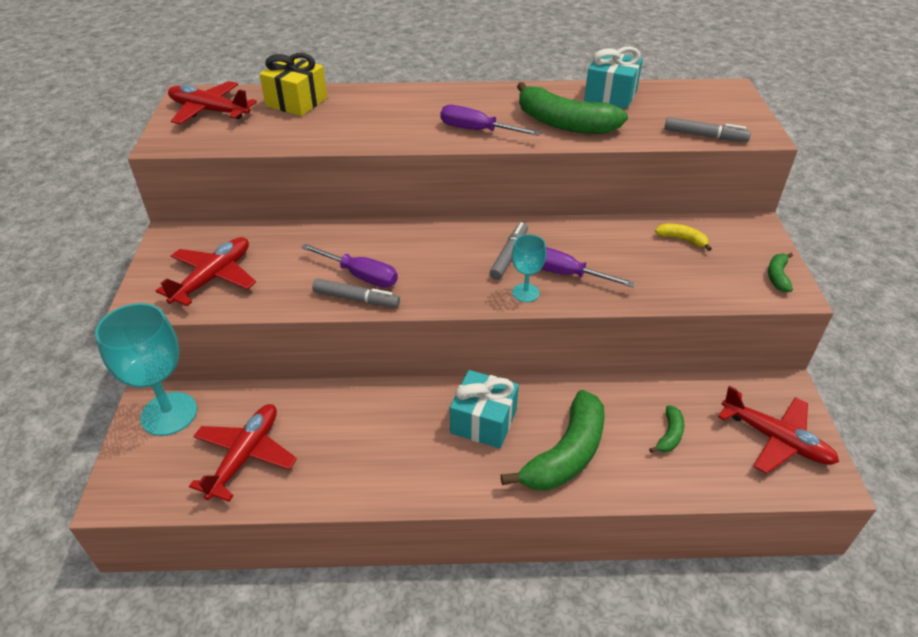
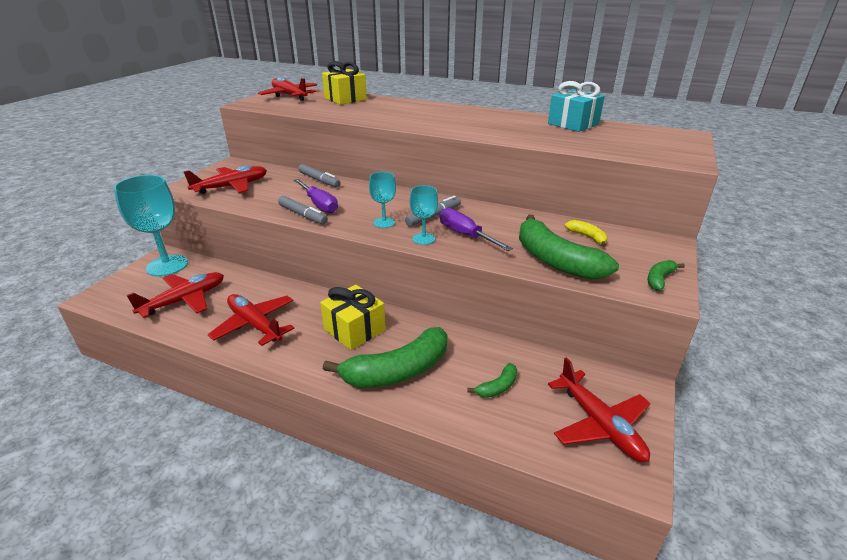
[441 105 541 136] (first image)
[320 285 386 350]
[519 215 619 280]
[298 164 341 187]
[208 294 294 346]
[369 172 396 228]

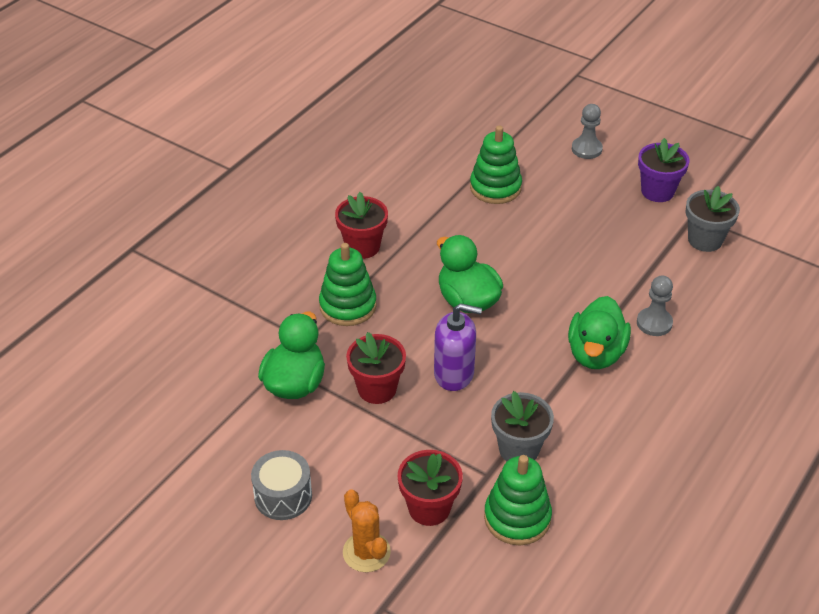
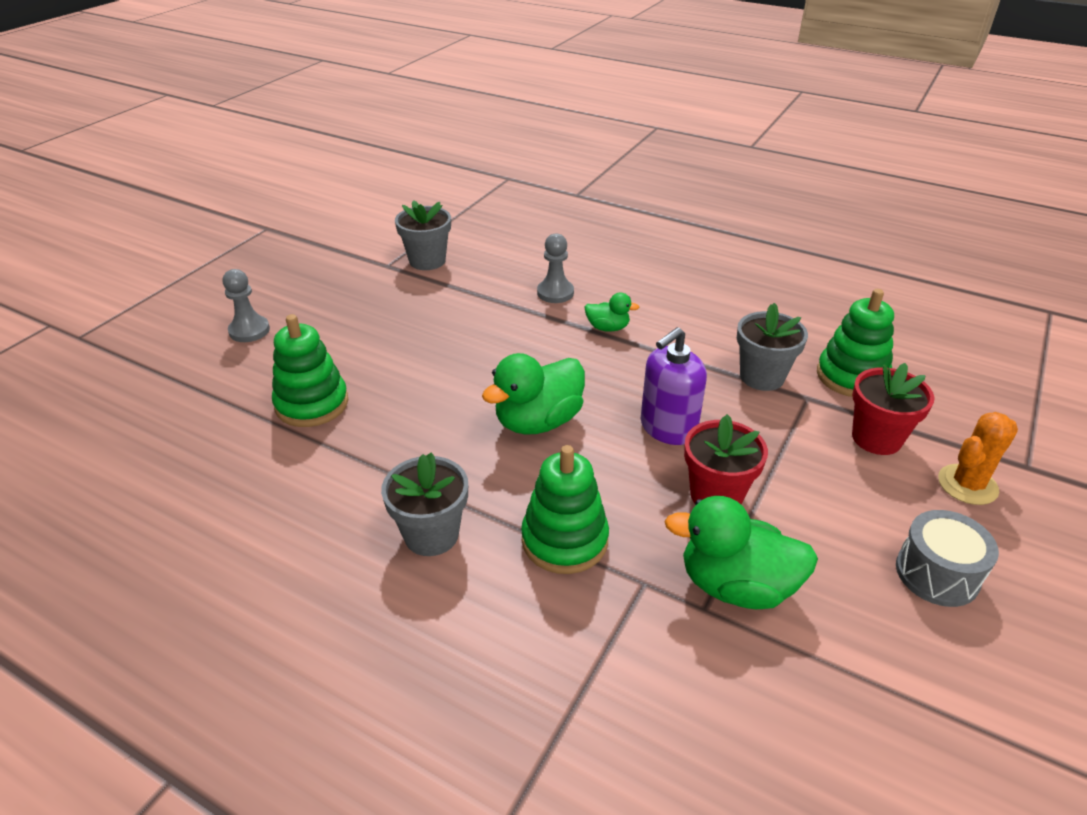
[381 452 468 556]
[640 327 707 445]
[585 293 639 332]
[638 138 689 202] (first image)

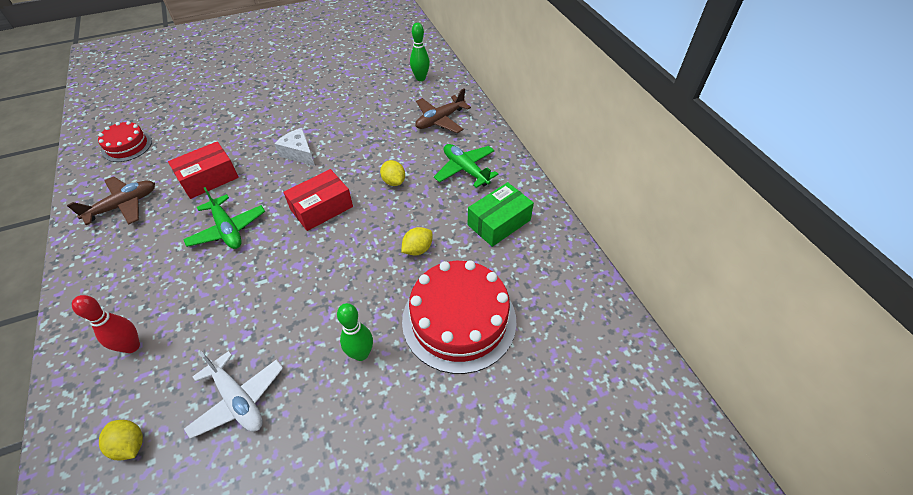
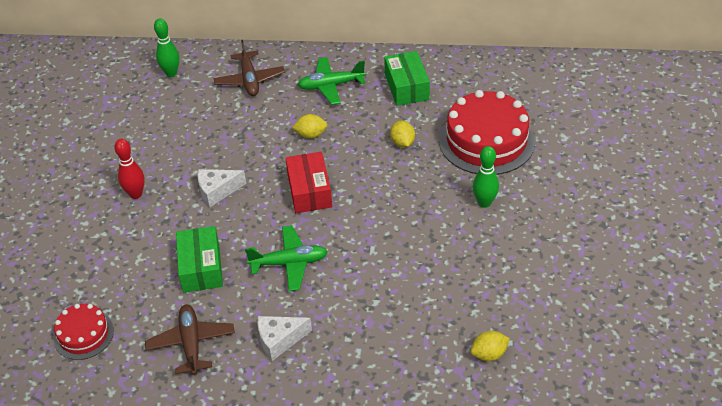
[114 139 145 199]
[176 226 223 293]
[184 351 283 439] (first image)
[258 316 312 361]

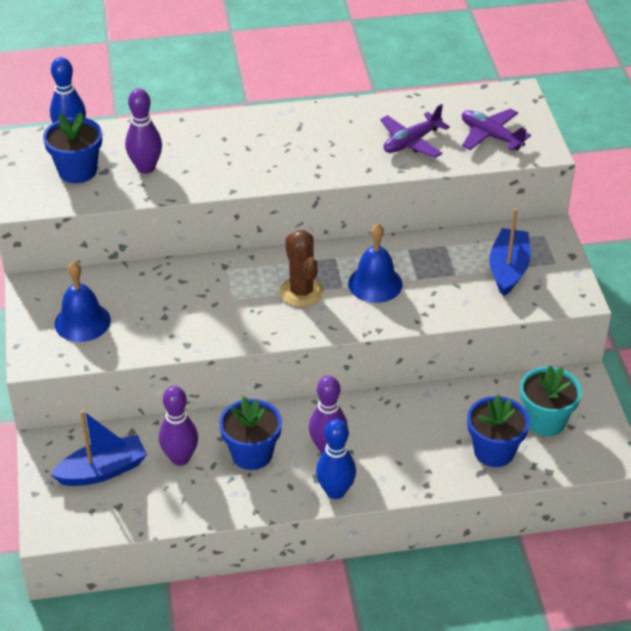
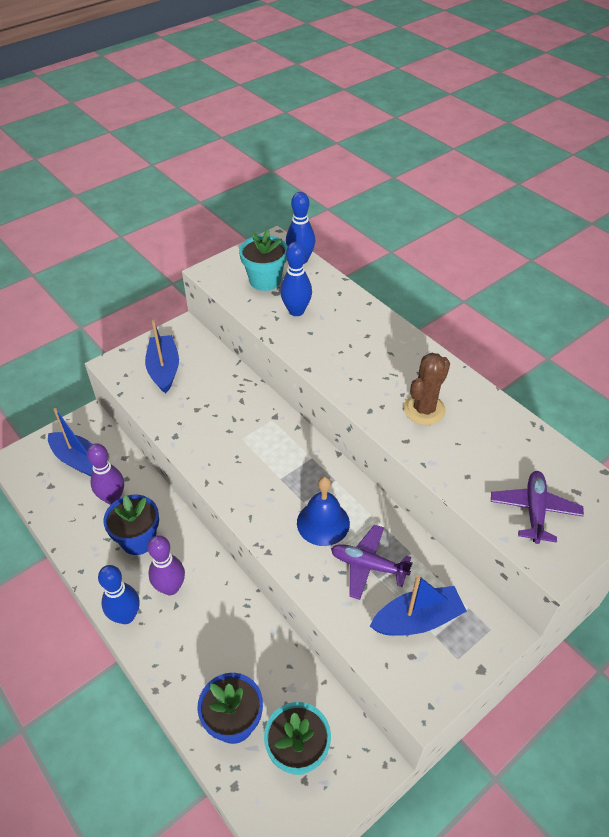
[239 229 288 291]
[145 320 179 394]
[280 242 312 316]
[404 353 450 425]
[331 525 412 600]

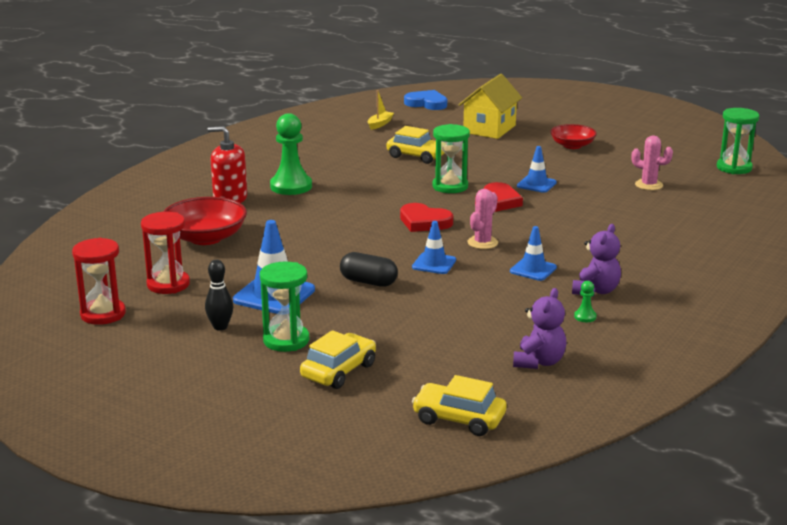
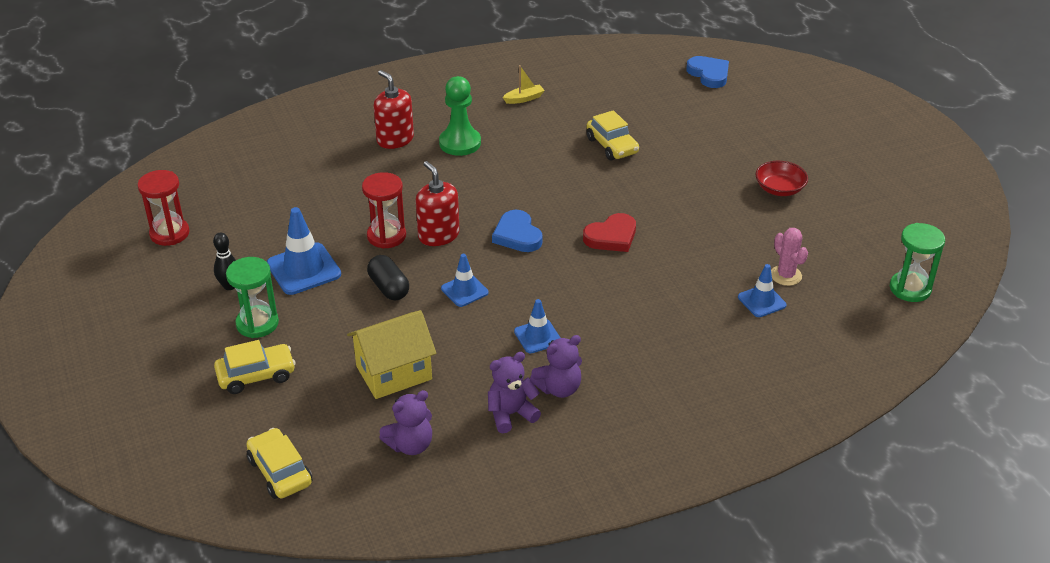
[362 172 406 249]
[163 197 247 245] (first image)
[503 65 545 104]
[492 210 543 252]
[432 124 470 193] (first image)
[347 310 436 399]
[467 189 498 249] (first image)
[738 264 787 317]
[488 352 541 434]
[416 161 460 246]

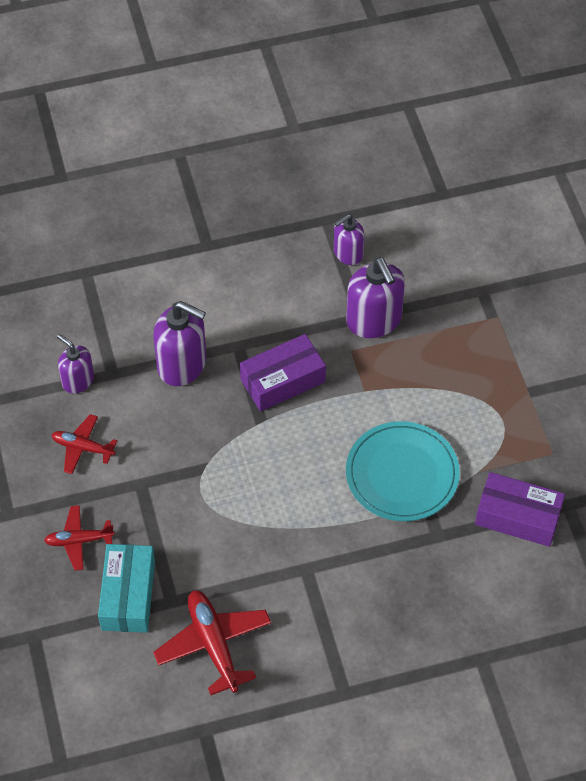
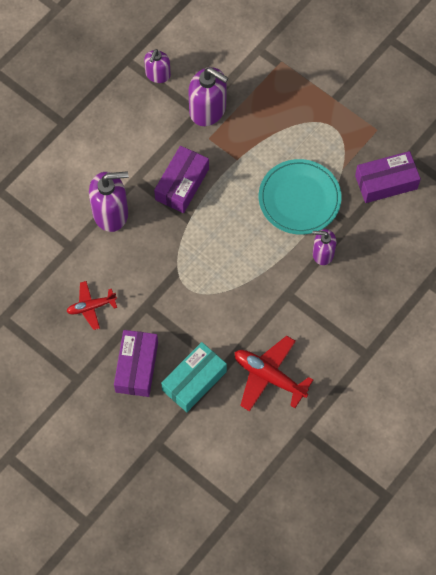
[114 330 158 397]
[313 229 336 265]
[161 342 227 412]

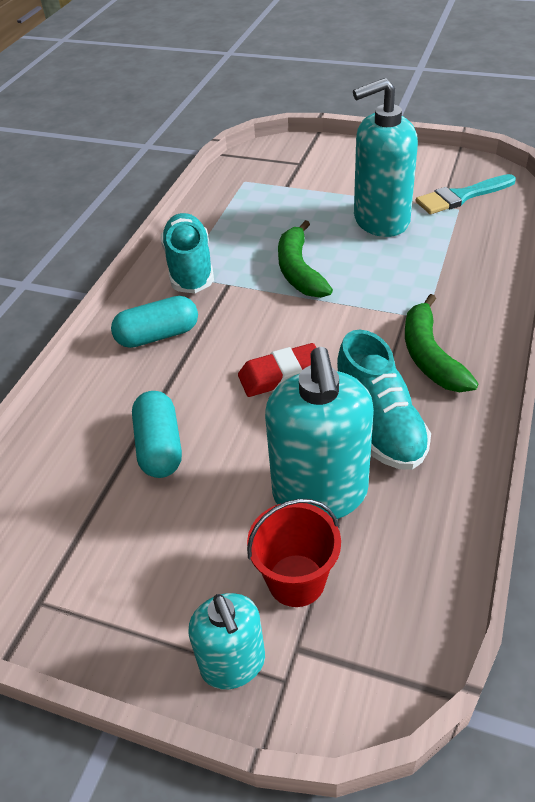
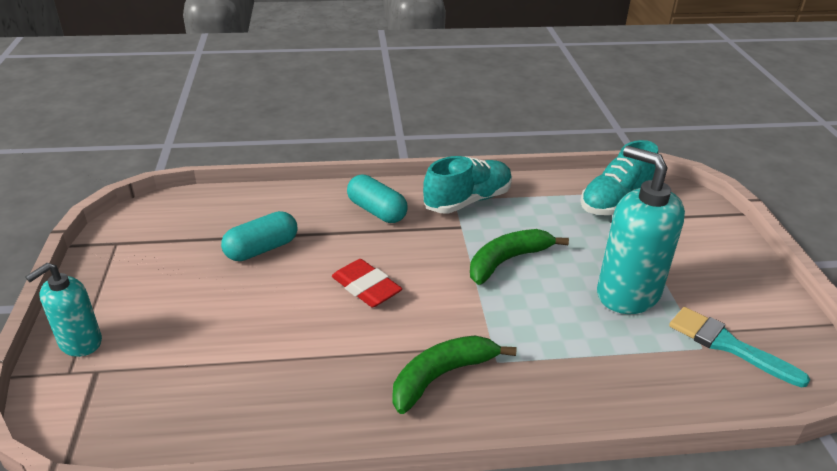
[247 499 341 607] (first image)
[265 347 374 519] (first image)
[580 140 658 215]

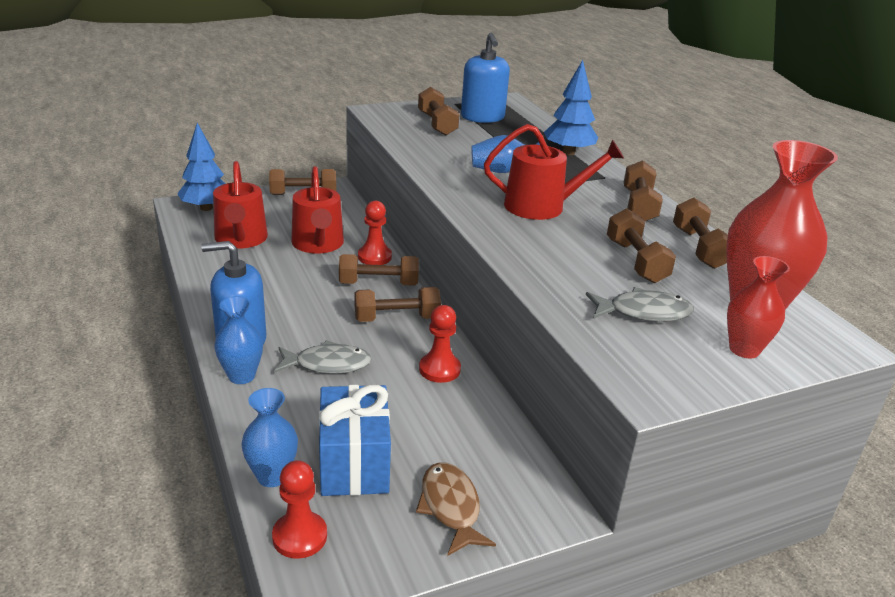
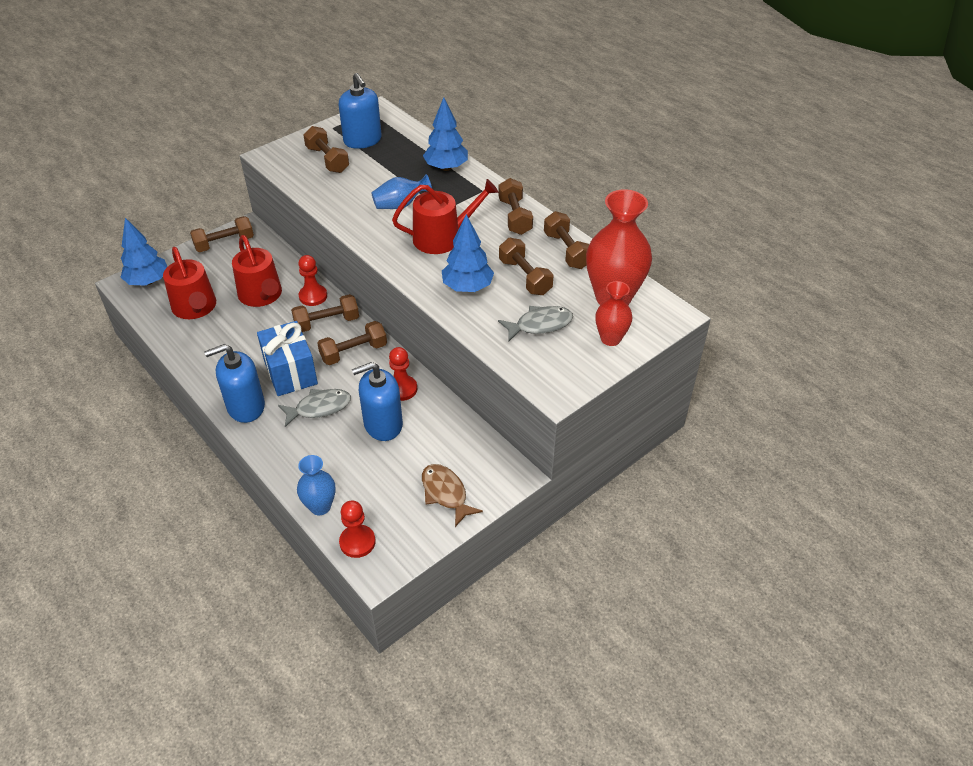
[214 296 263 384] (first image)
[257 321 318 396]
[352 362 403 441]
[442 214 494 292]

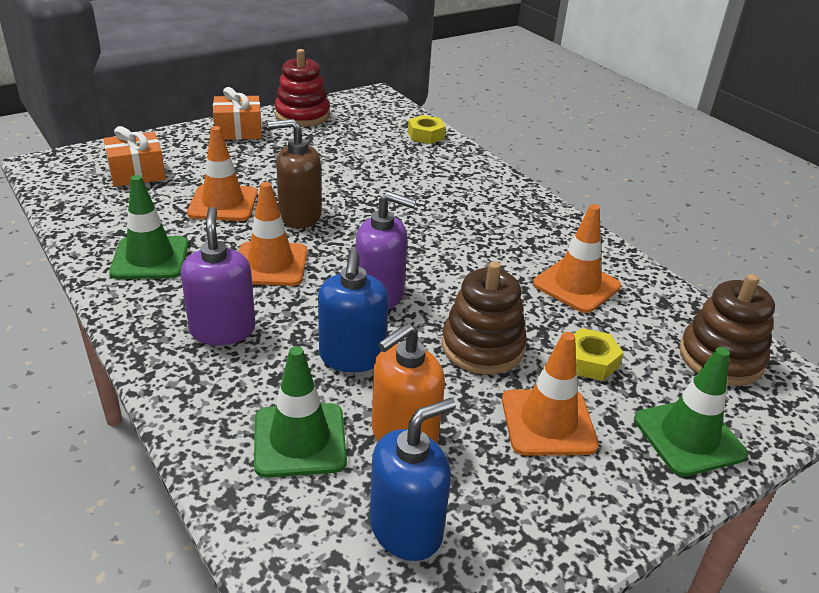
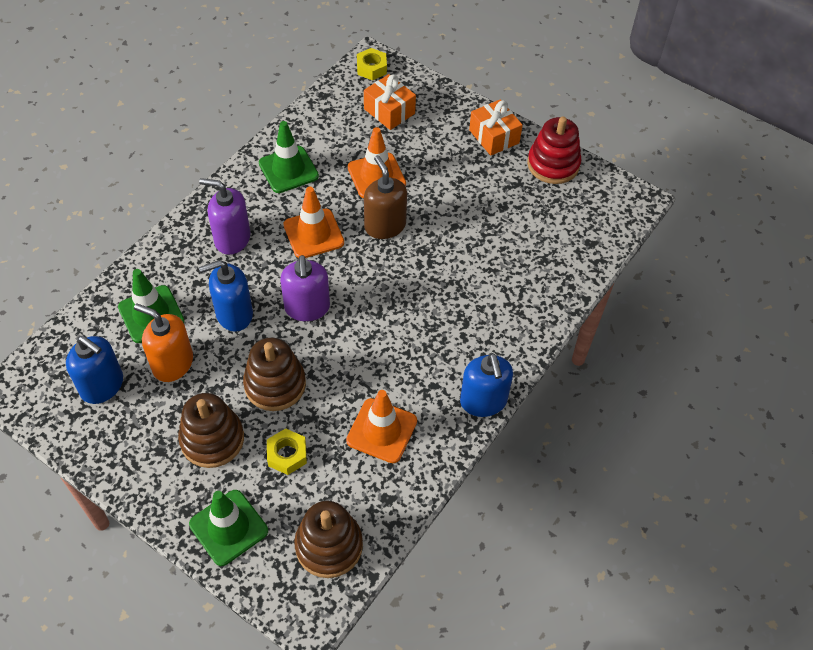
[199 178 250 255]
[357 48 387 80]
[178 393 244 468]
[460 353 513 417]

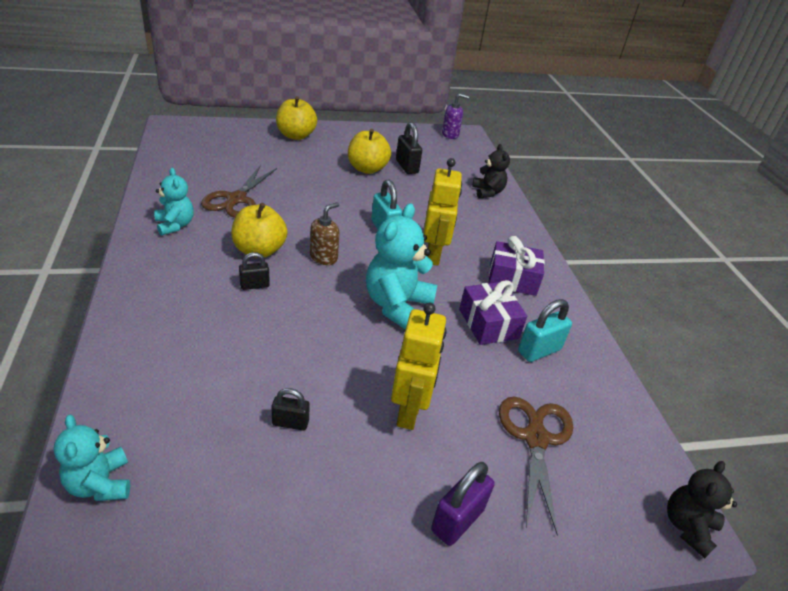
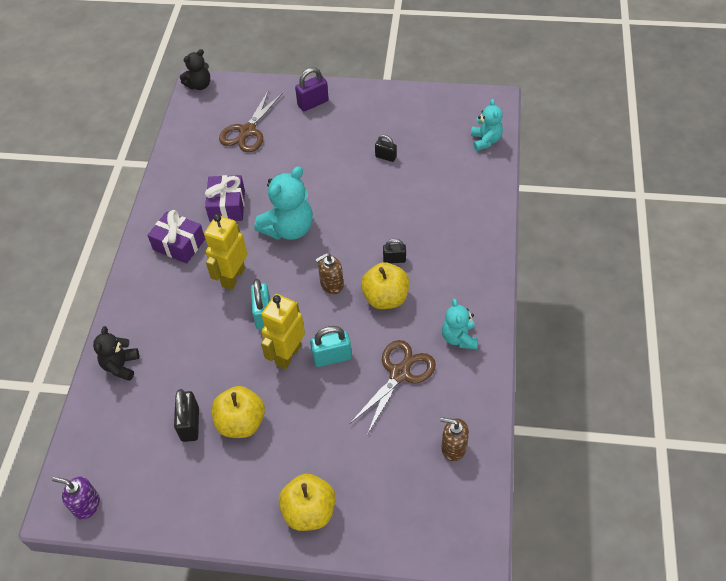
[261 294 305 370]
[310 326 352 367]
[440 417 469 461]

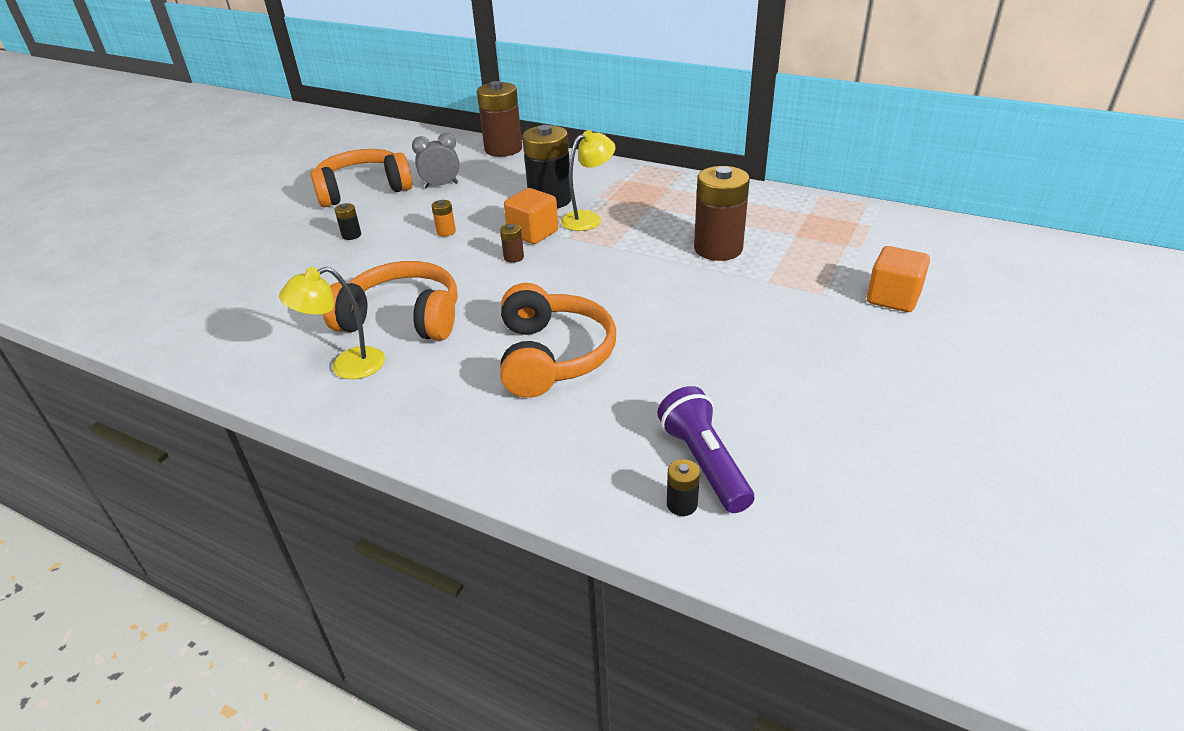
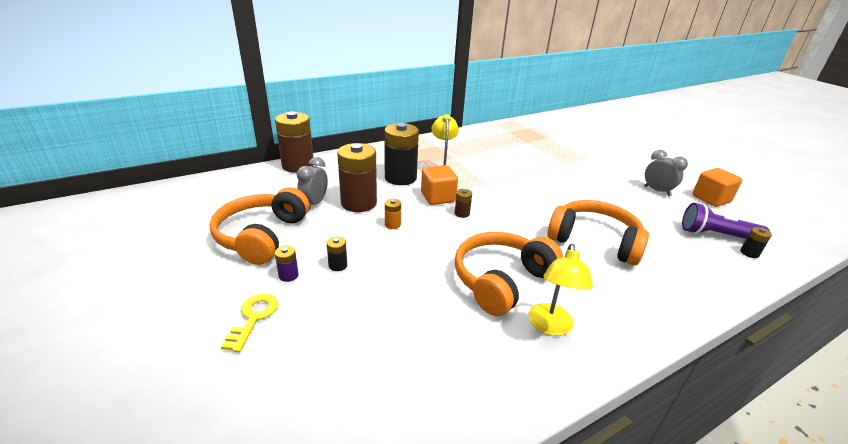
[337 143 377 212]
[692 168 742 207]
[221 294 278 352]
[275 246 299 282]
[644 150 688 196]

